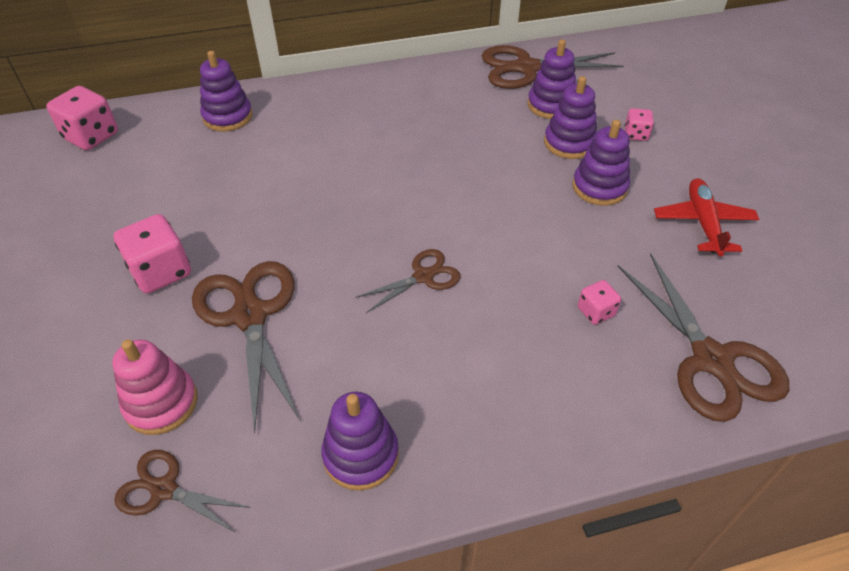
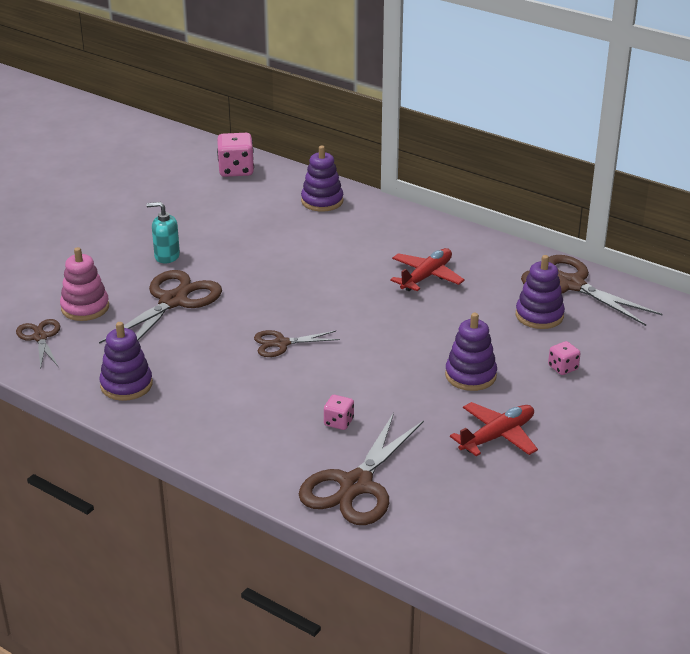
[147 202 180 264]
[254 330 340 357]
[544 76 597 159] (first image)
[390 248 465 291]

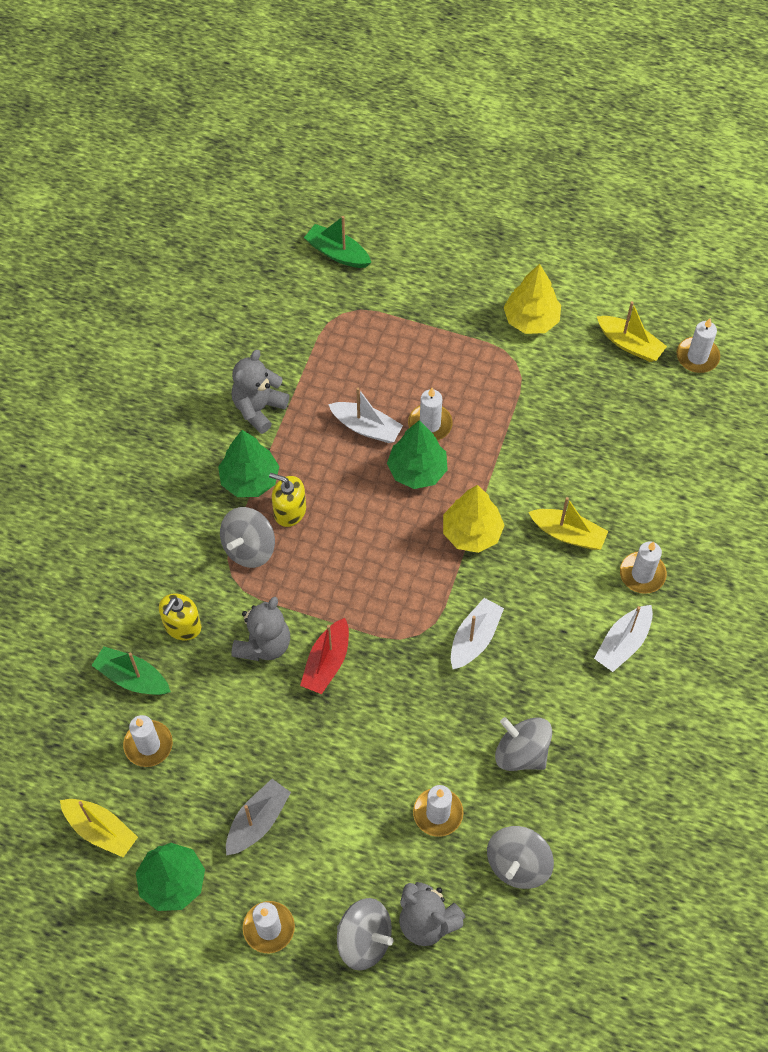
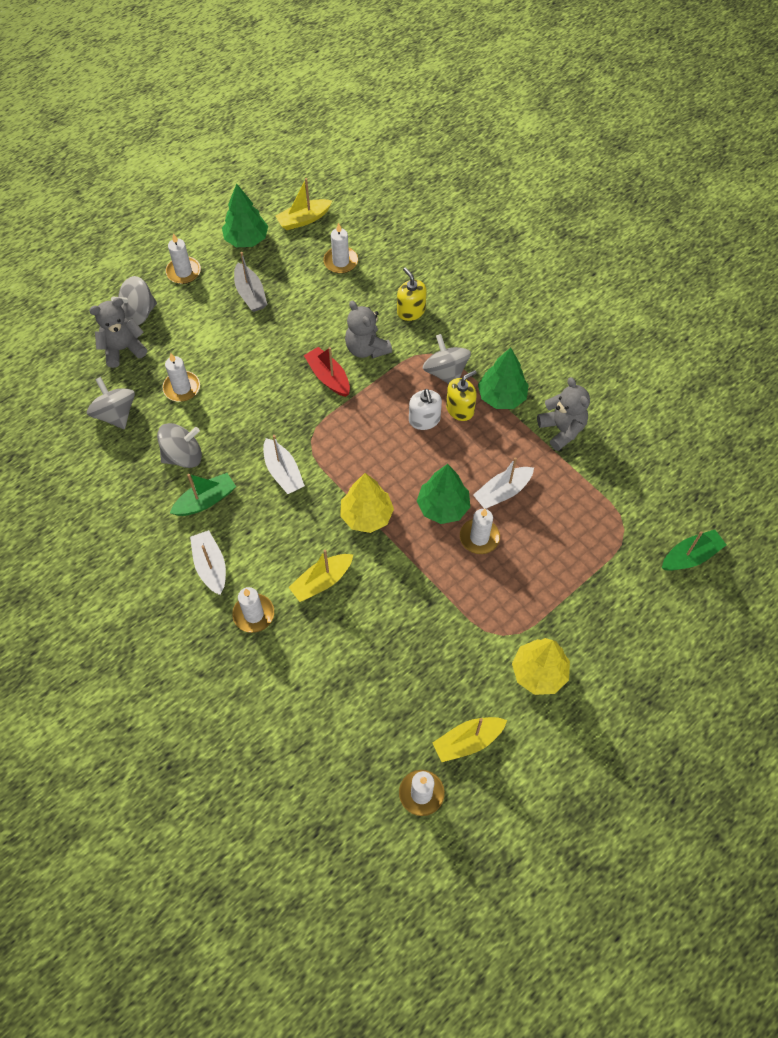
[170 473 236 516]
[409 389 442 430]

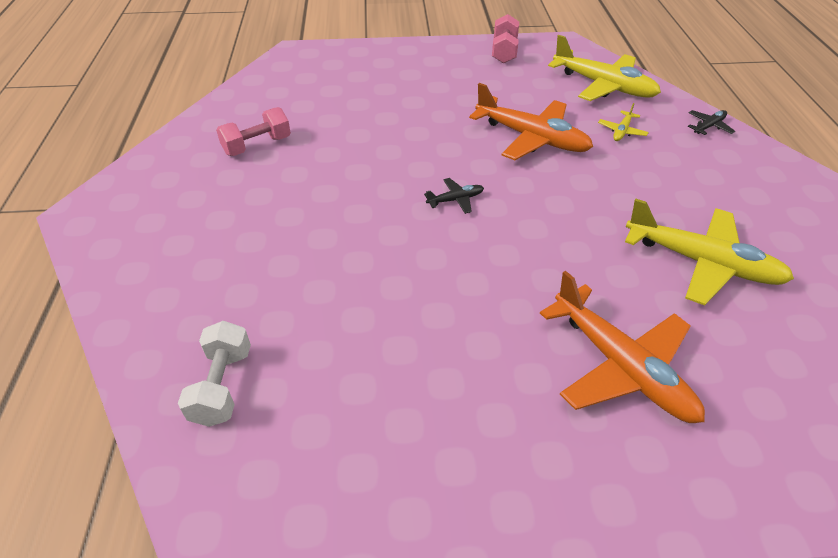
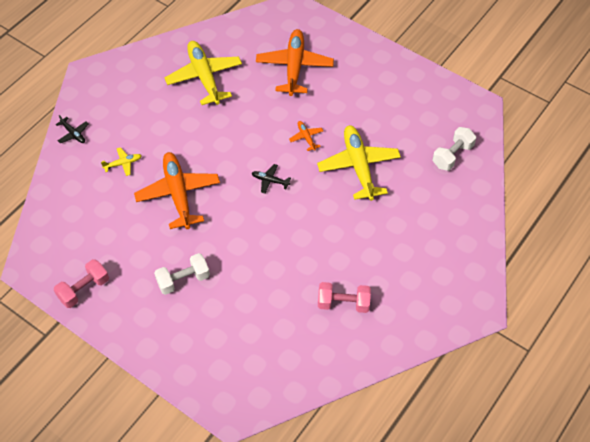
[317 125 401 201]
[56 115 89 143]
[154 253 210 295]
[289 121 323 151]

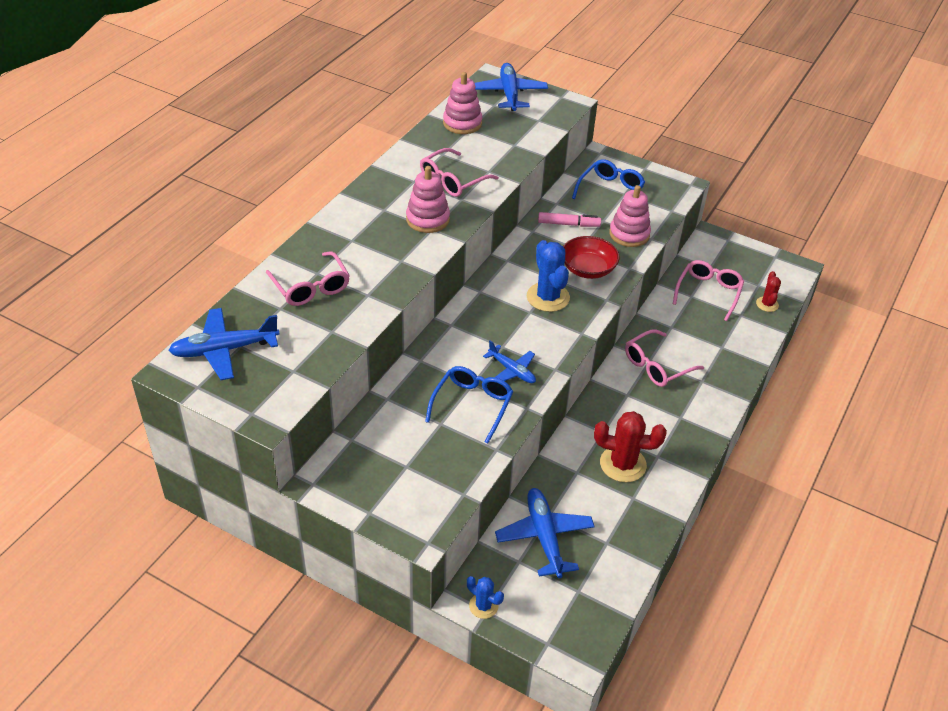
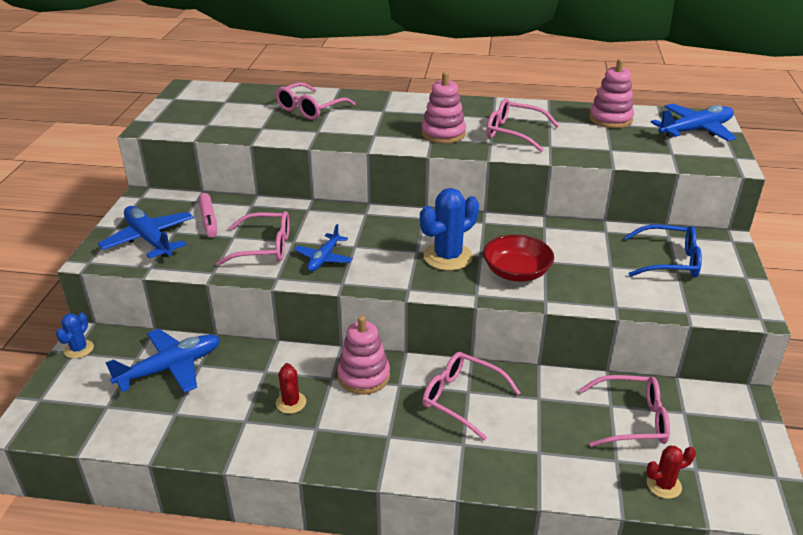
[98 206 194 259]
[216 211 290 266]
[199 193 217 237]
[276 363 306 414]
[337 316 390 395]

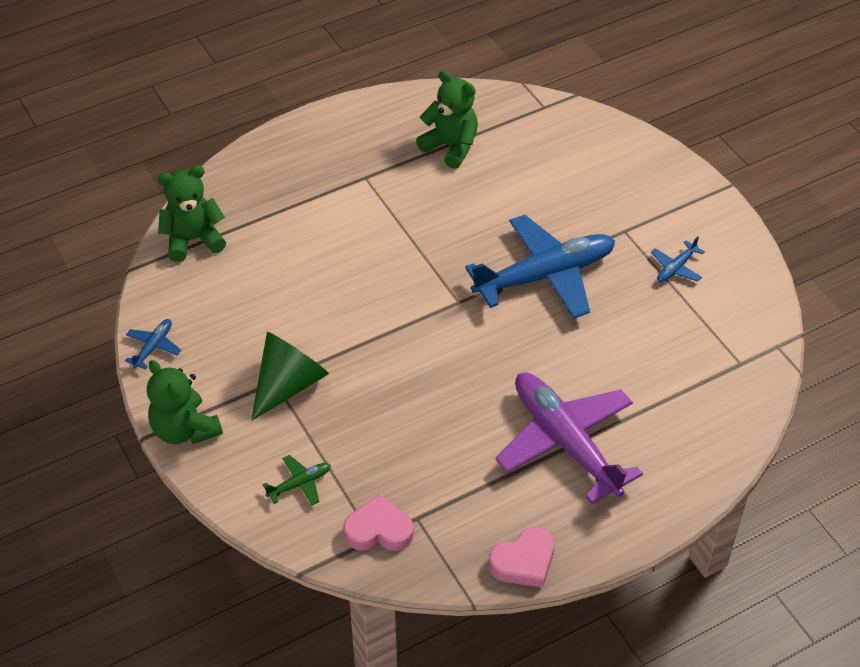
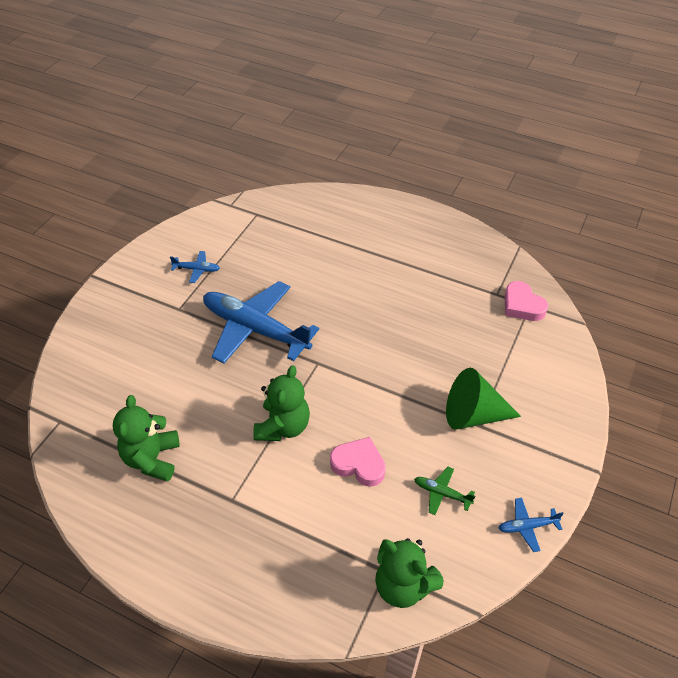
[253 365 310 441]
[414 467 475 515]
[330 437 386 487]
[495 373 643 504] (first image)

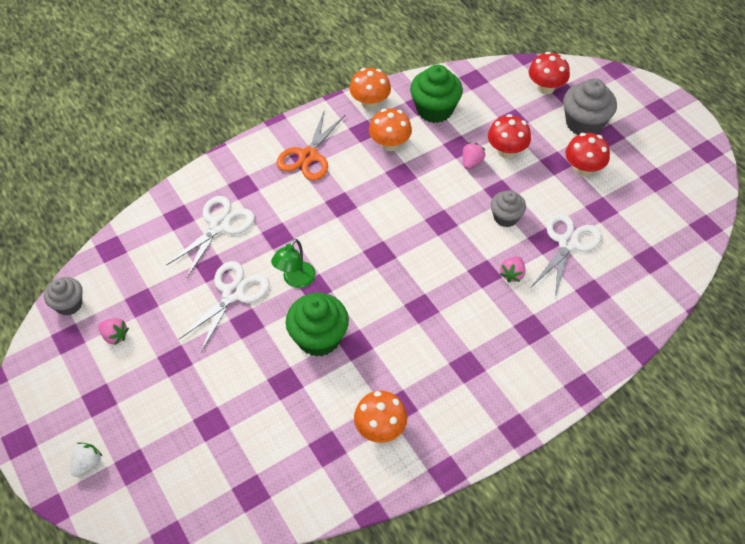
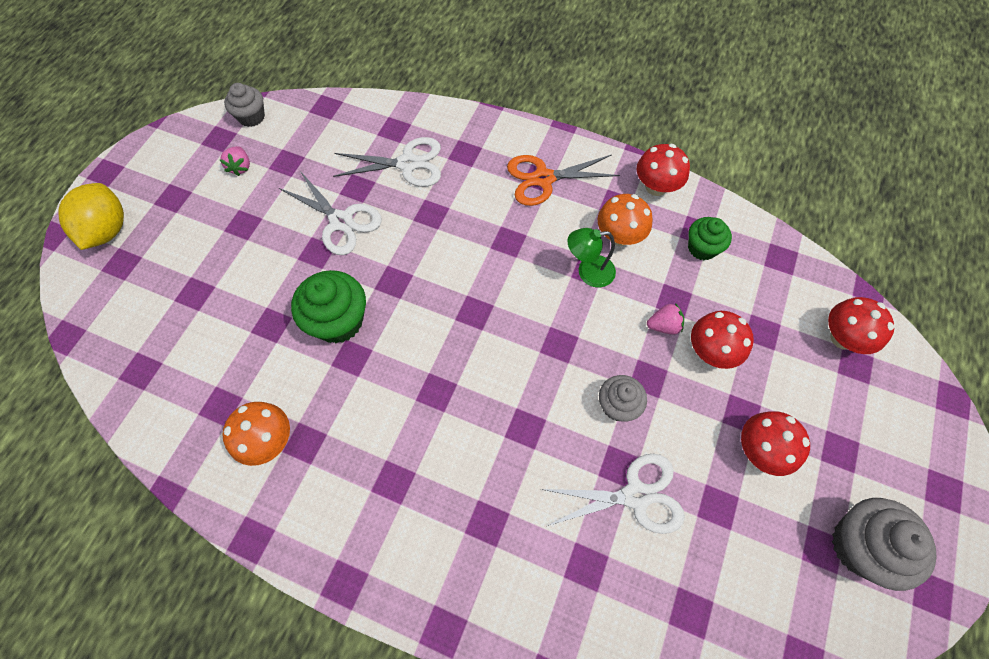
[59 183 124 250]
[279 171 382 255]
[567 228 616 287]
[637 144 690 196]
[688 217 732 260]
[500 256 526 283] (first image)
[832 498 937 591]

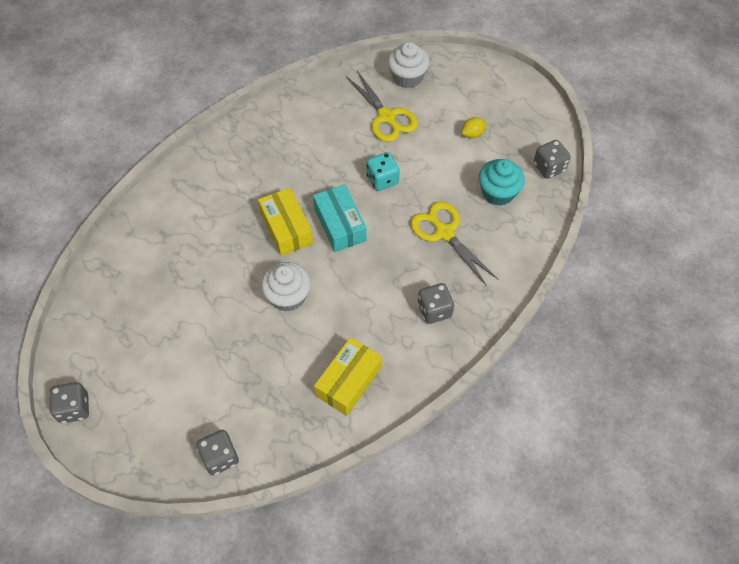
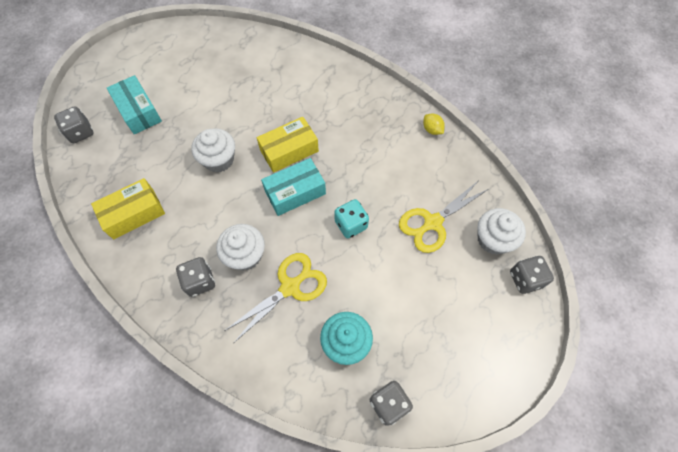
[510 256 554 294]
[91 178 165 239]
[423 114 445 135]
[107 75 162 134]
[216 224 265 271]

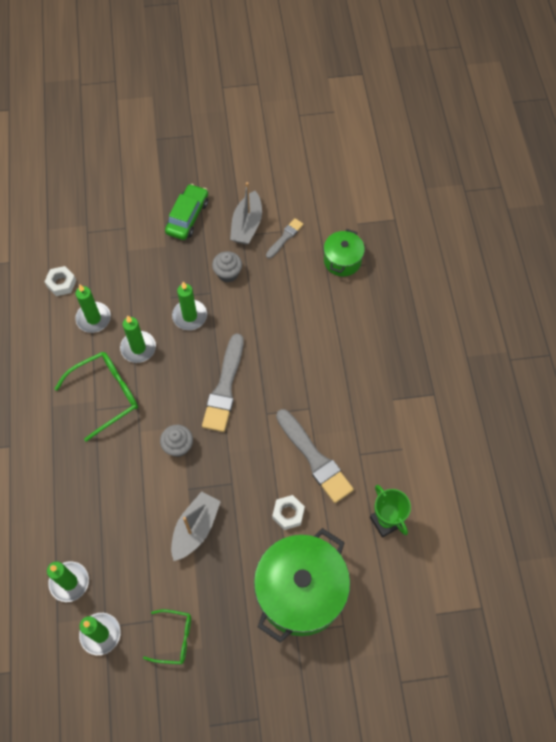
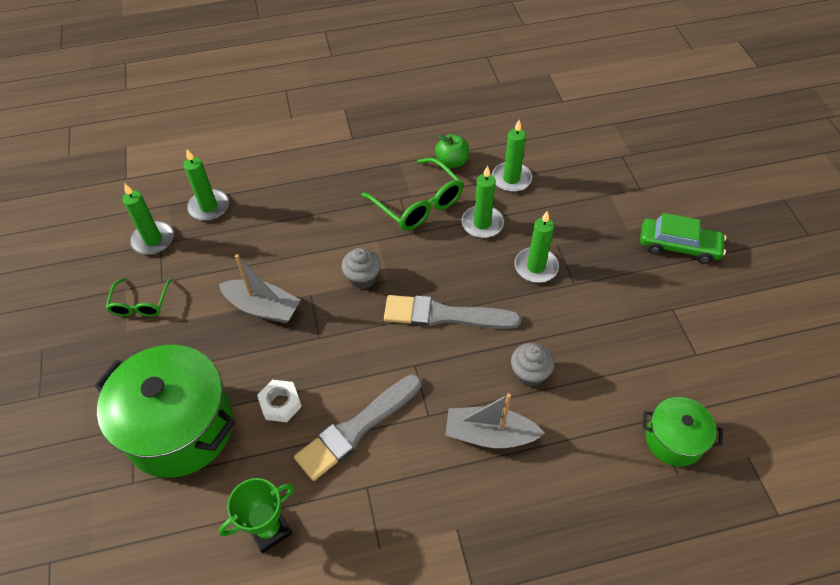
[44 266 76 296] (first image)
[511 343 554 387]
[445 393 544 448]
[266 218 303 259] (first image)
[435 134 469 168]

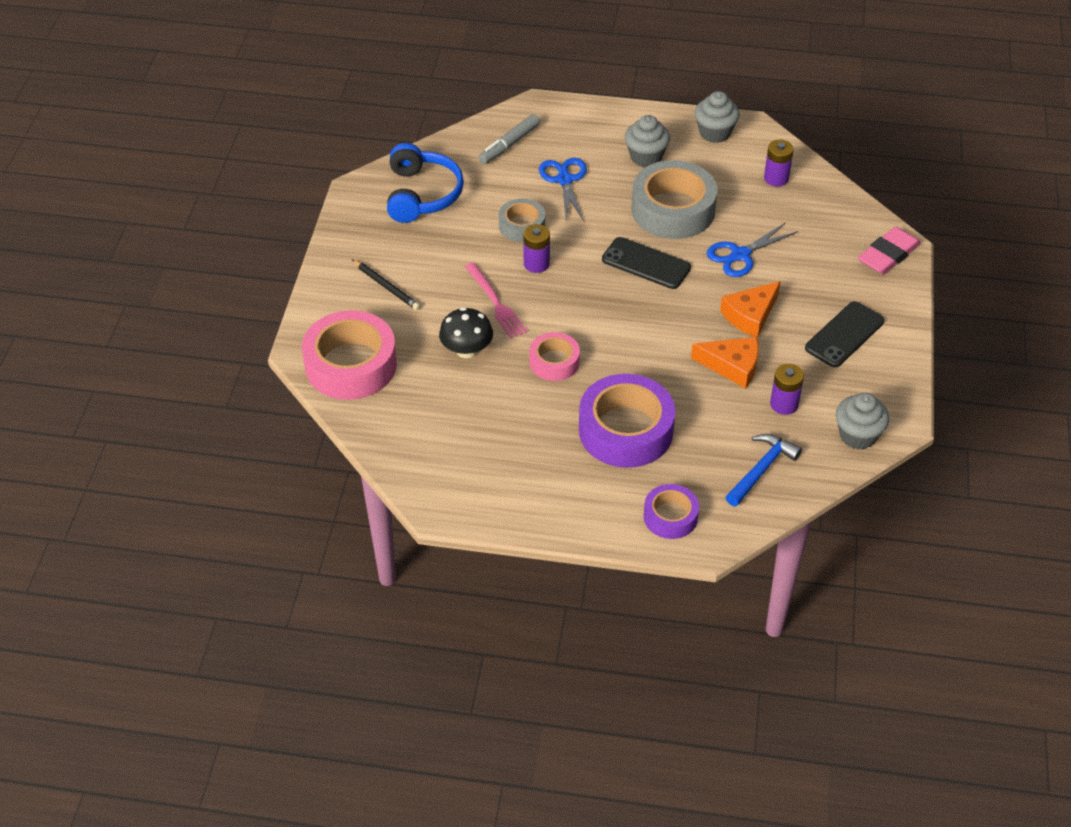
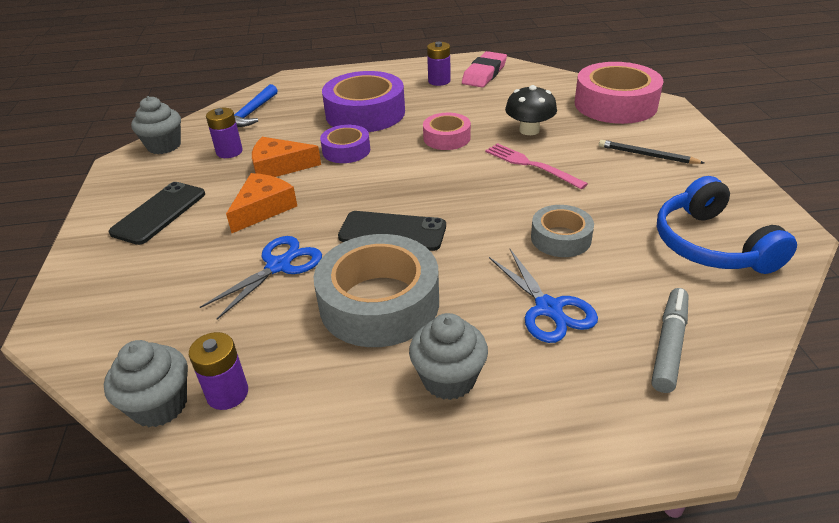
[427 42 451 86]
[320 125 370 163]
[104 340 188 427]
[462 51 507 87]

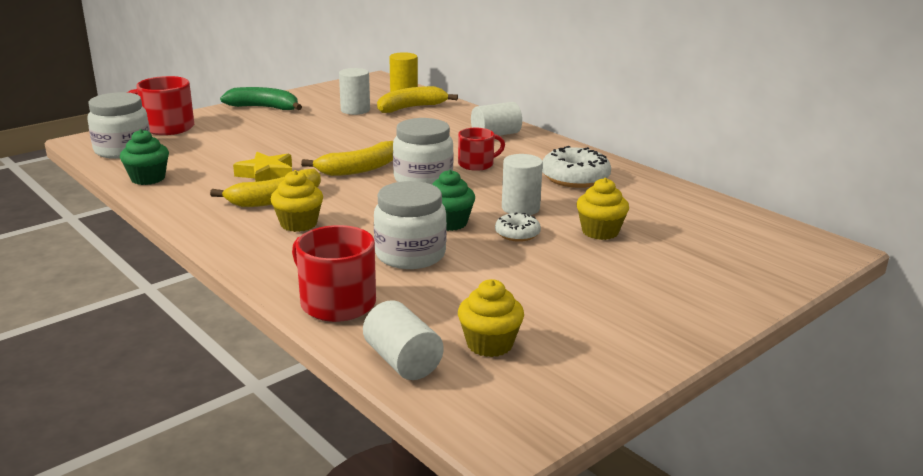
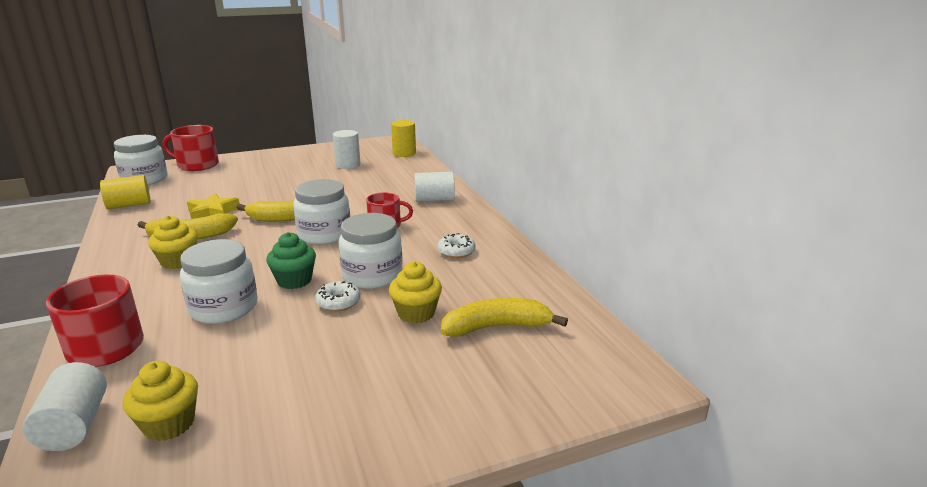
[100 175 150 209]
[220 87 302 110] (first image)
[441 298 568 337]
[338 213 403 289]
[438 233 476 258]

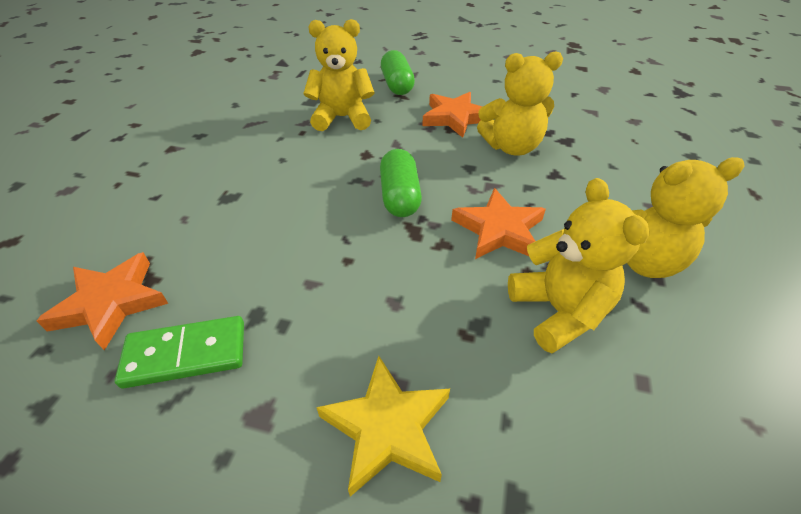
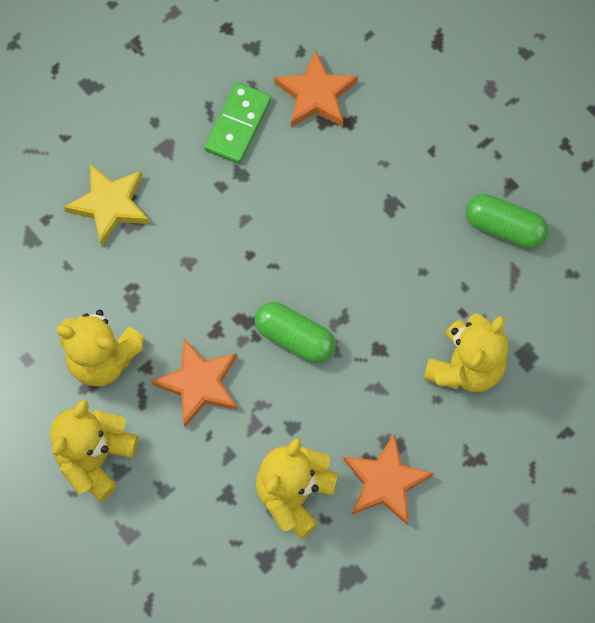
[466 194 548 249]

